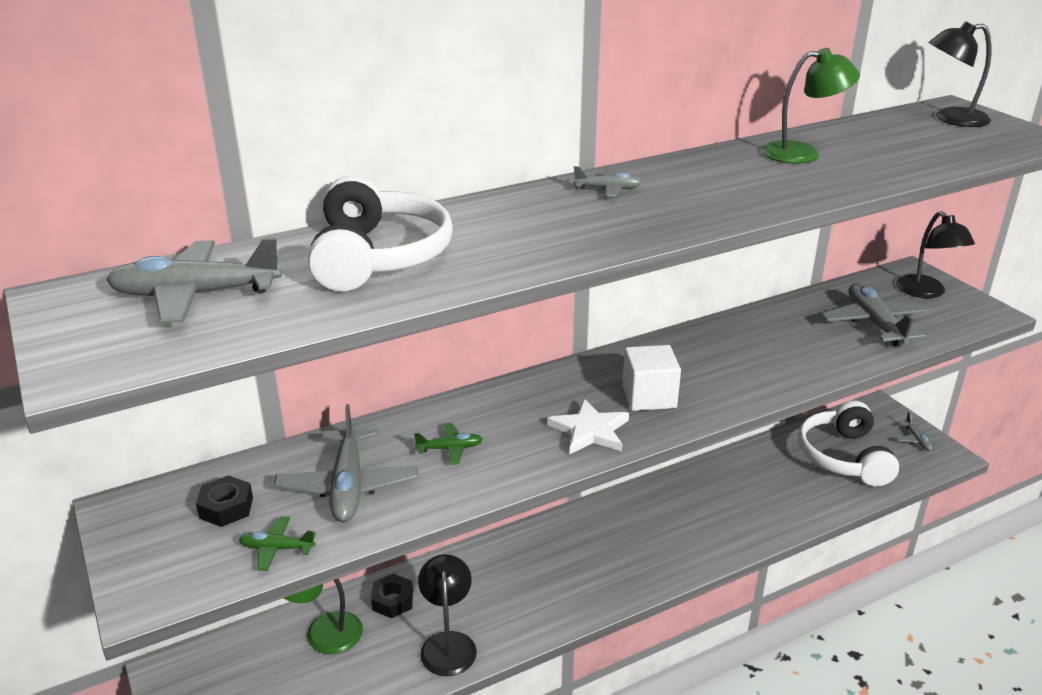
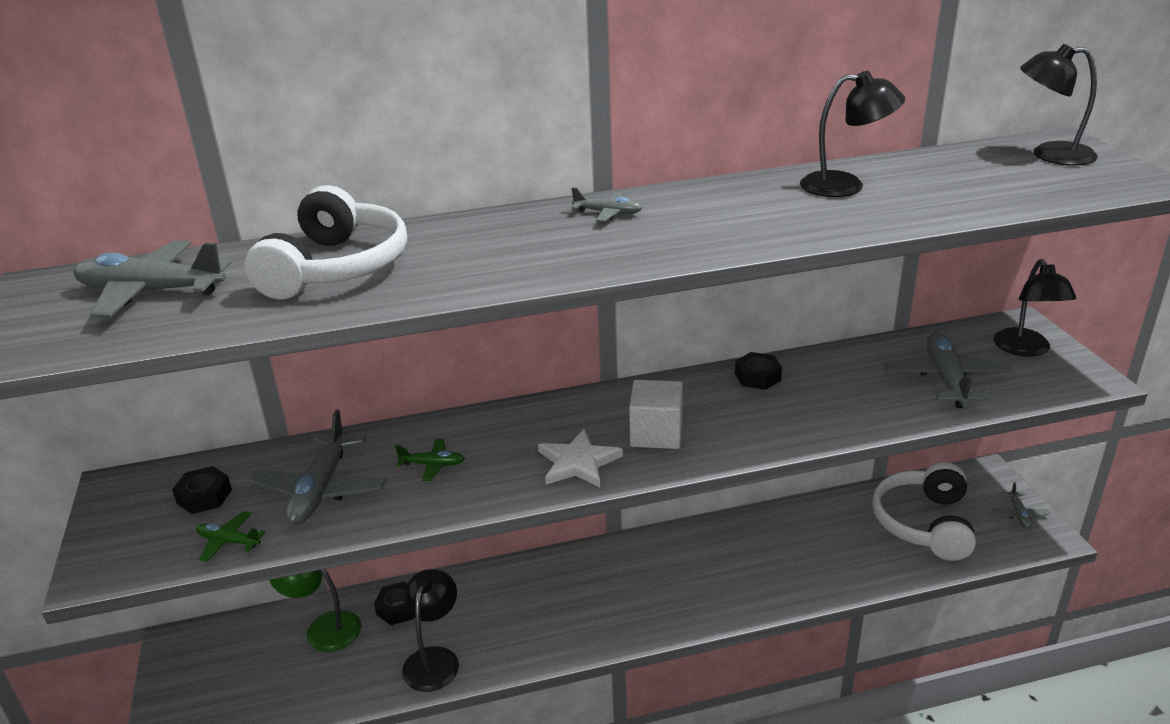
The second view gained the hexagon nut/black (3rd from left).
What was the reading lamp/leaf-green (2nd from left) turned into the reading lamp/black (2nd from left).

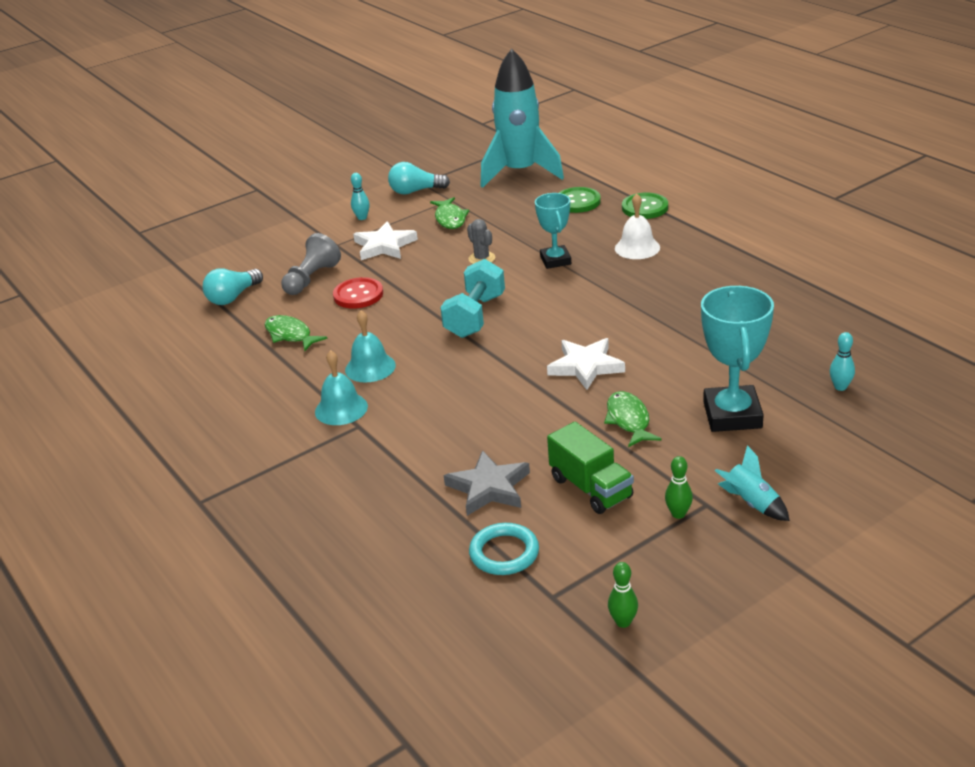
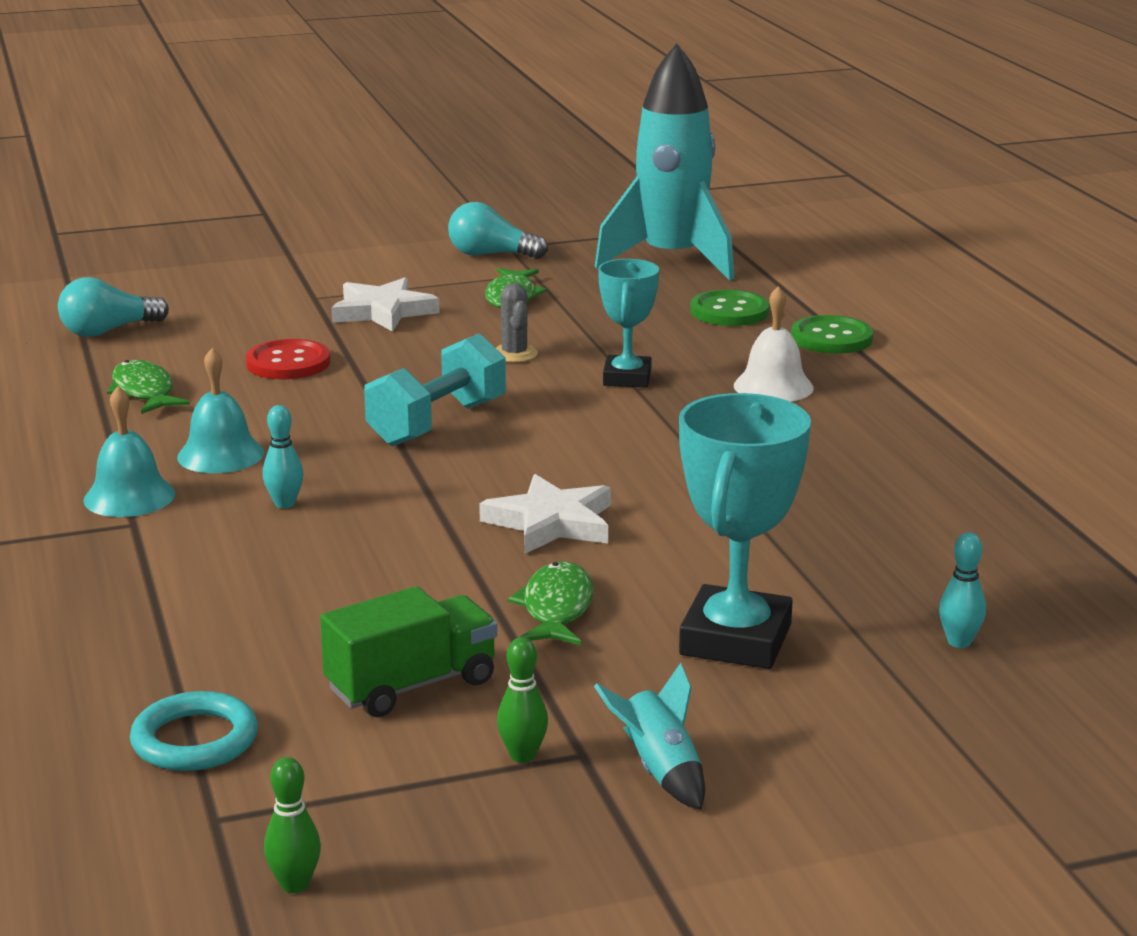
The bowling pin/aqua (1st from left) ended up elsewhere.
The toy truck/leaf-green ended up facing another way, 105 degrees counterclockwise from before.
The second view lost the game pawn/gray.
The second view lost the star/gray.

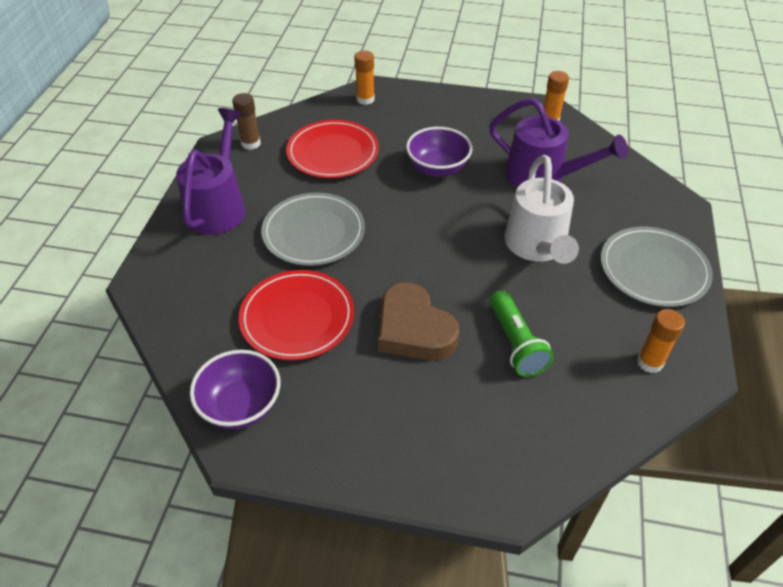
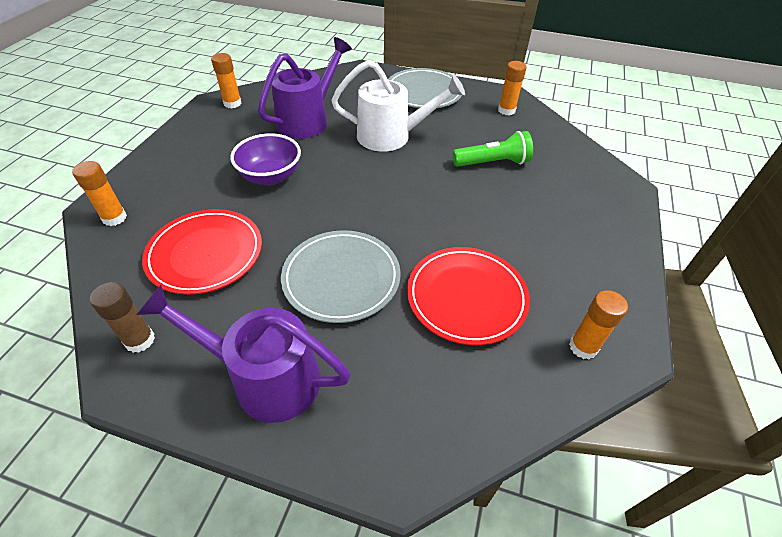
Where the serving bowl/violet (1st from left) stood, the glue/orange-coloured (4th from left) came to stand.
The second view lost the love heart/russet.

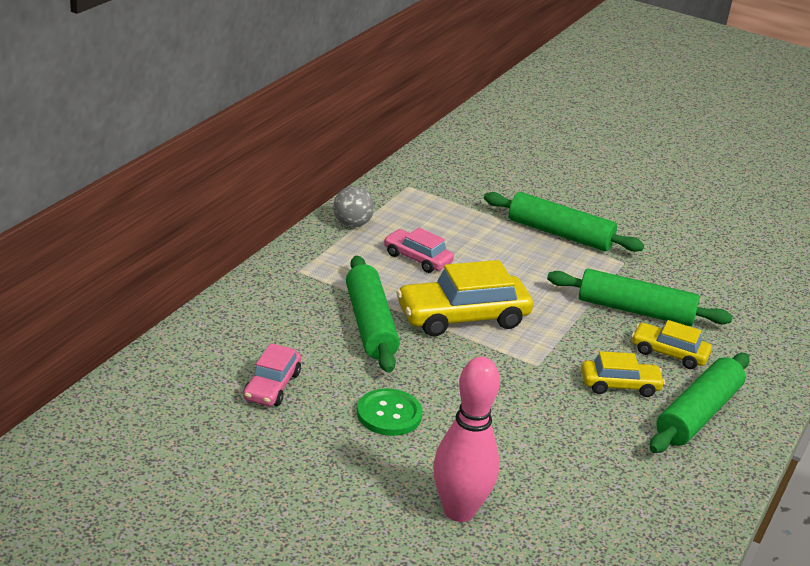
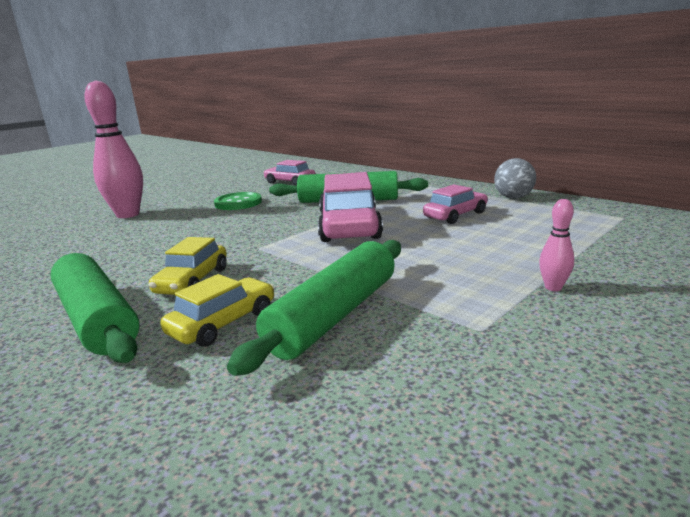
What was the car/golden (1st from left) turned into the car/pink (2nd from left).
Where the rolling pin/leaf-green (2nd from left) stood, the bowling pin/pink (2nd from left) came to stand.

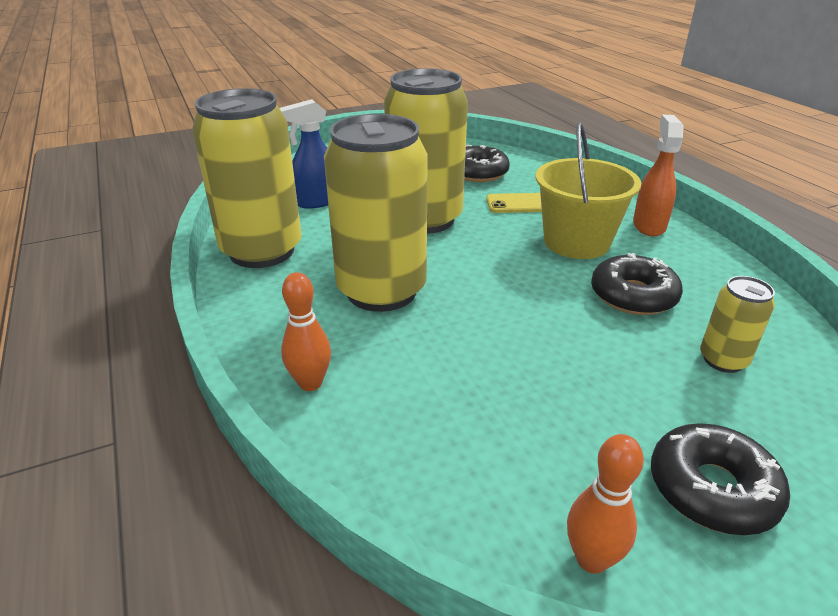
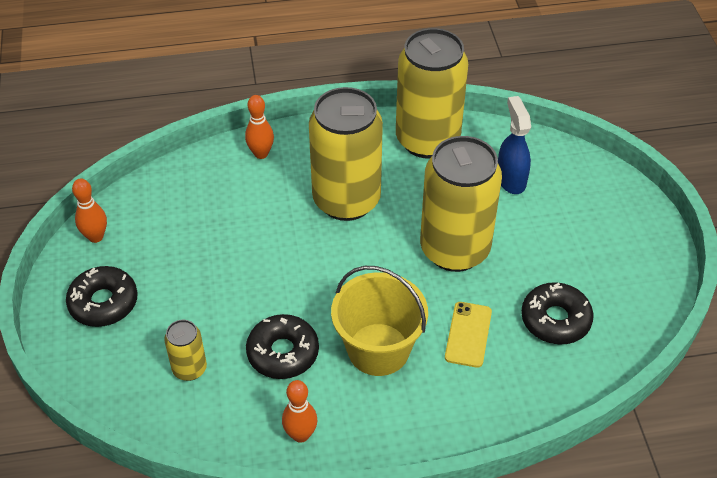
The second view gained the bowling pin/orange-coloured (3rd from left).
The second view lost the spray cleaner/orange-coloured.

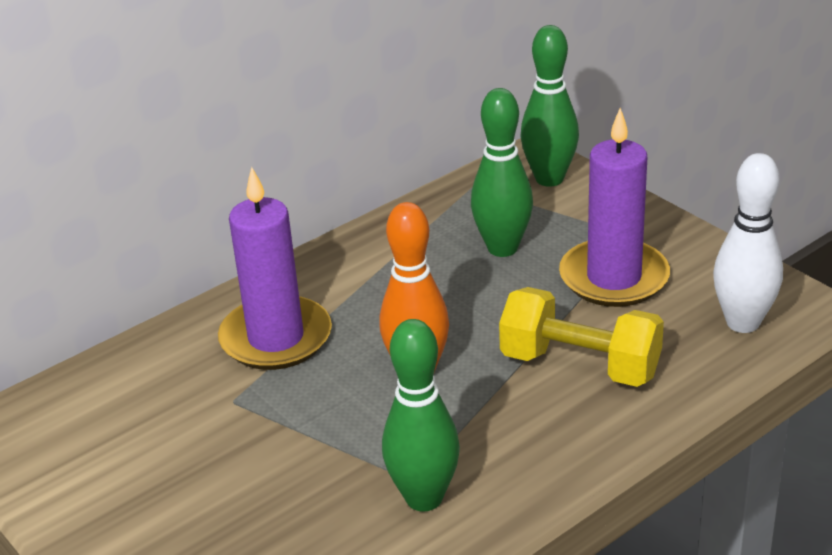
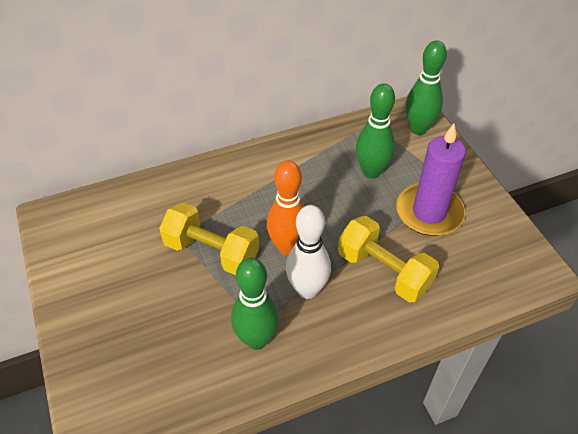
The second view gained the hand weight/golden (1st from left).
The bowling pin/snow-white ended up elsewhere.
The second view lost the wax candle/violet (1st from left).

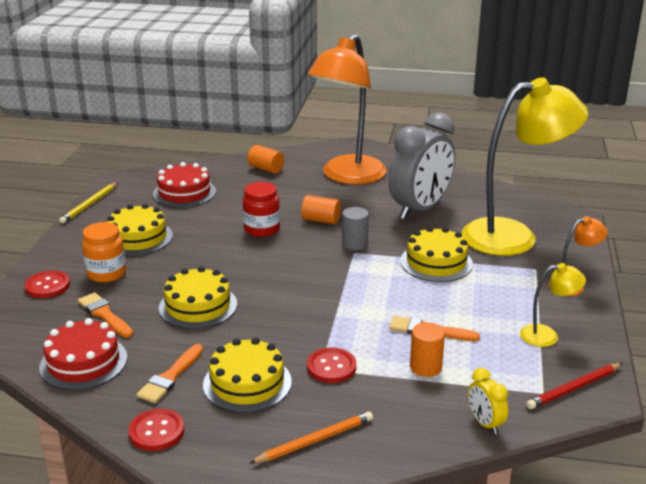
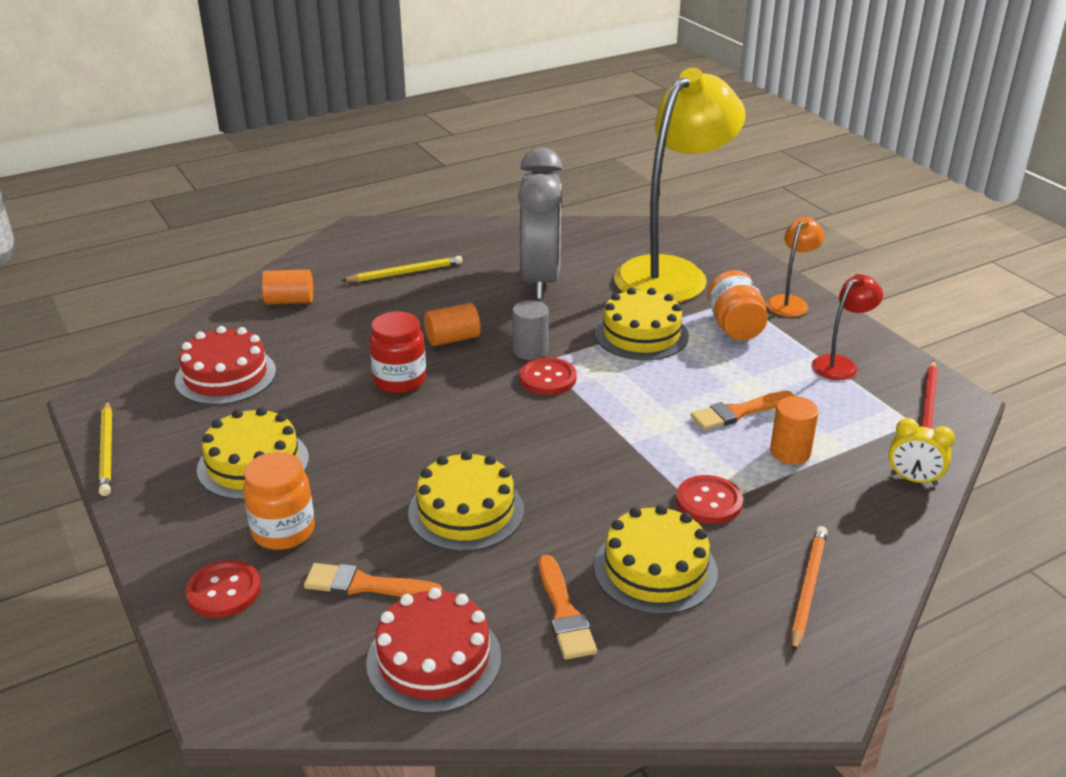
Where the reading lamp/orange-coloured (1st from left) stood, the wooden pencil/golden (2nd from left) came to stand.
The shirt button/scarlet (2nd from left) ended up elsewhere.
The second view gained the preserve jar/orange-coloured (2nd from left).
What was the reading lamp/golden (2nd from left) turned into the reading lamp/scarlet.

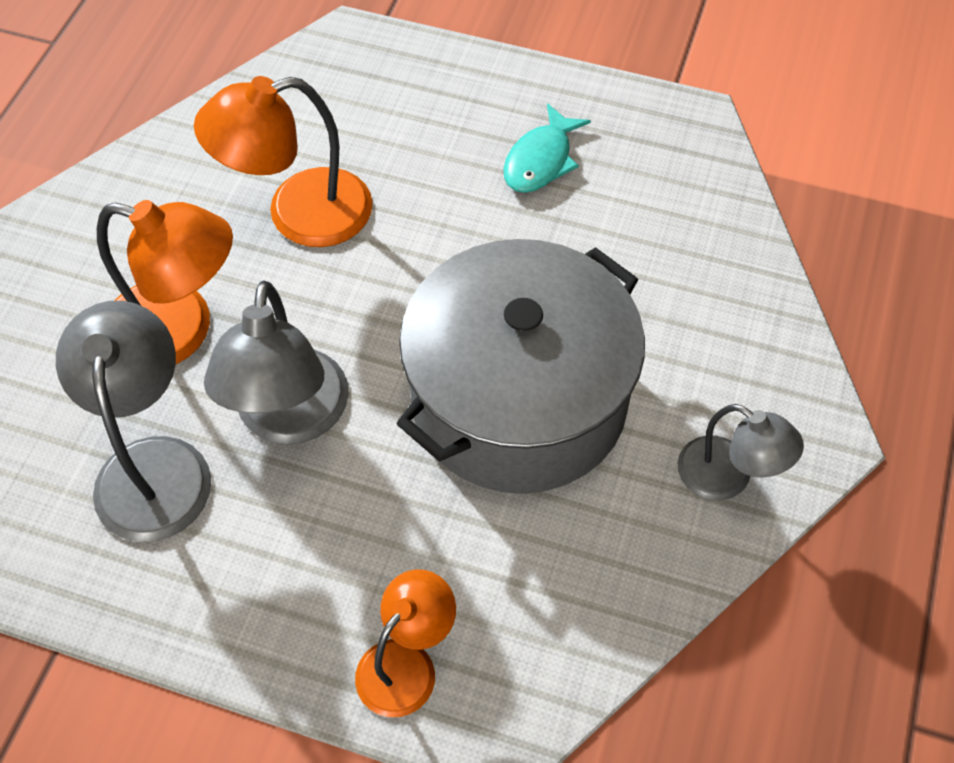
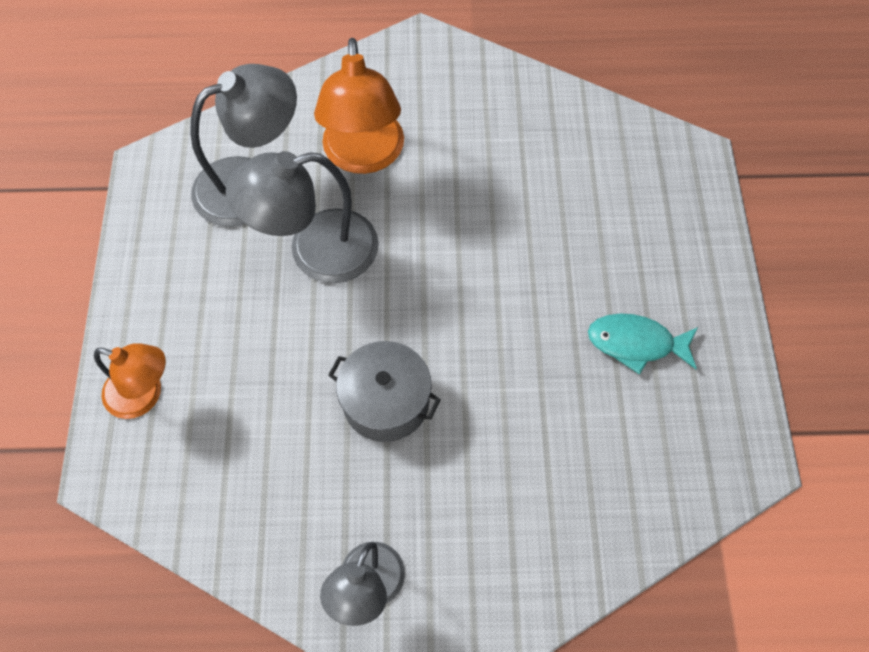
The size of the cooking pot/gray changed by a factor of 0.48.
The second view lost the reading lamp/orange-coloured (2nd from left).

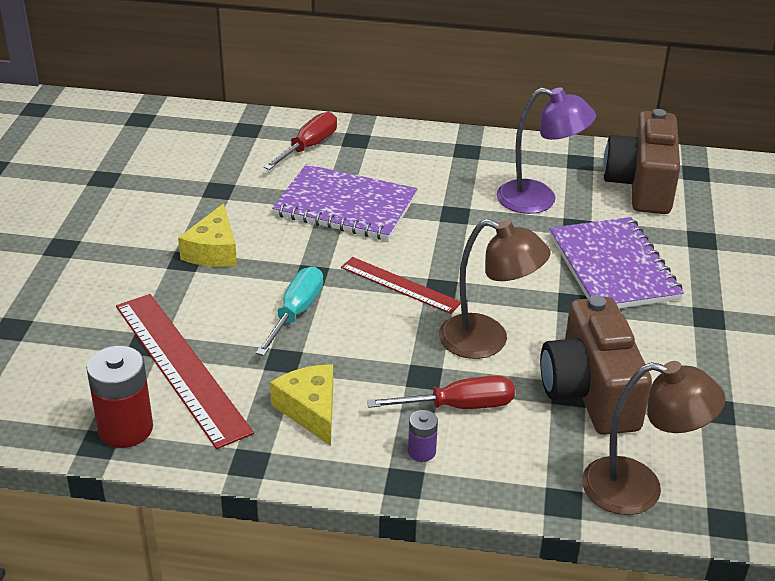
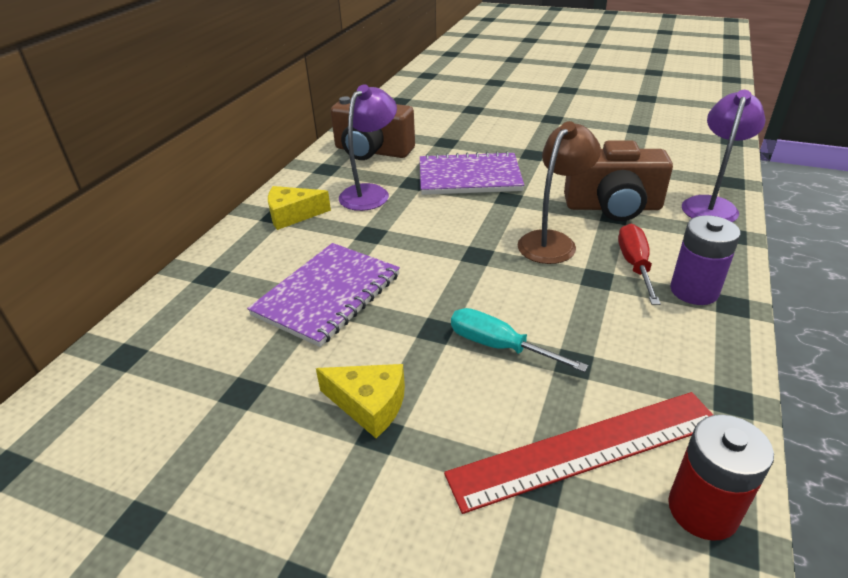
The cheese/golden (2nd from left in the first image) ended up elsewhere.
The size of the battery/violet changed by a factor of 1.96.
What was the reading lamp/russet (2nd from left) turned into the reading lamp/violet (2nd from left).
The second view lost the screwdriver/scarlet (1st from left).
The second view lost the straightedge/scarlet (2nd from left).

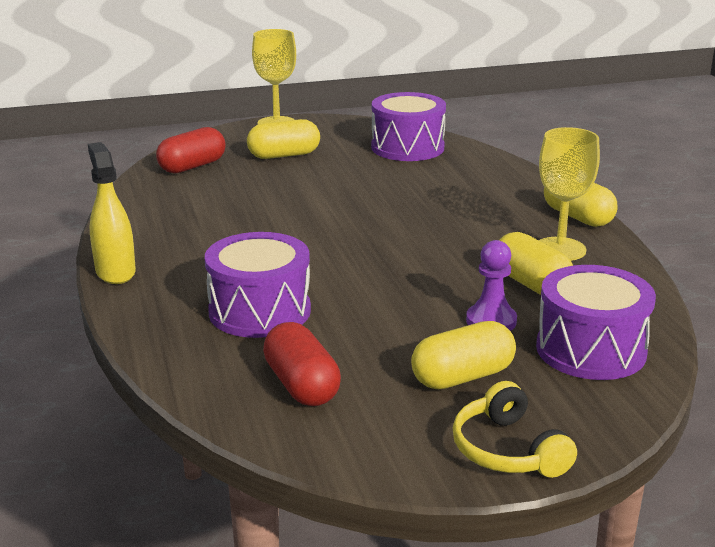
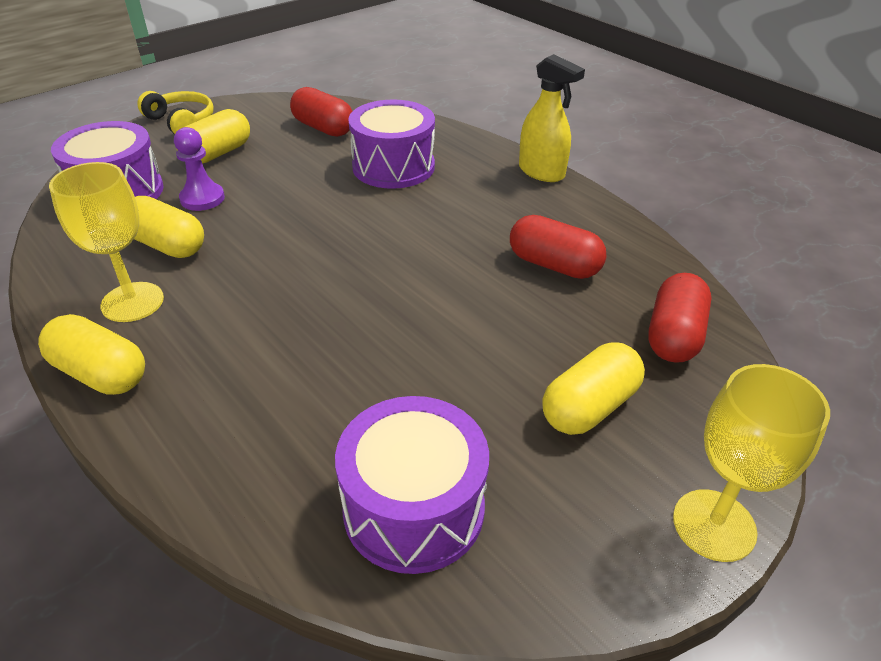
The second view gained the pill shape/scarlet (2nd from left).

